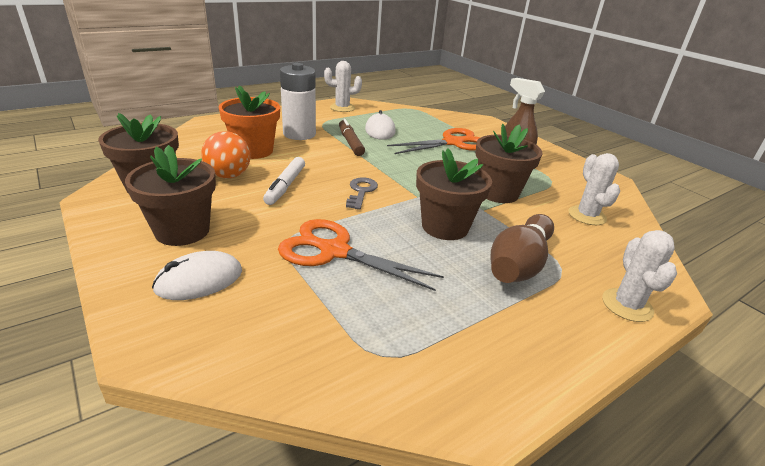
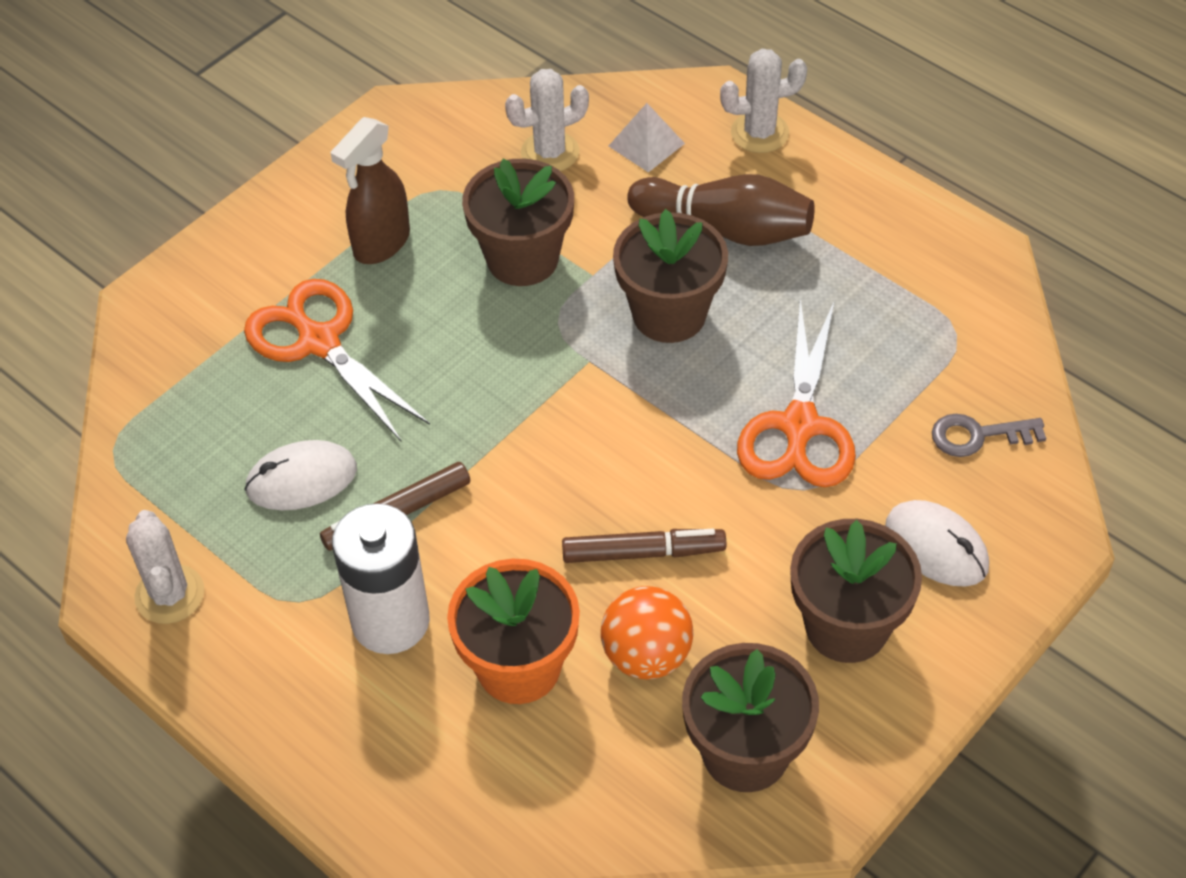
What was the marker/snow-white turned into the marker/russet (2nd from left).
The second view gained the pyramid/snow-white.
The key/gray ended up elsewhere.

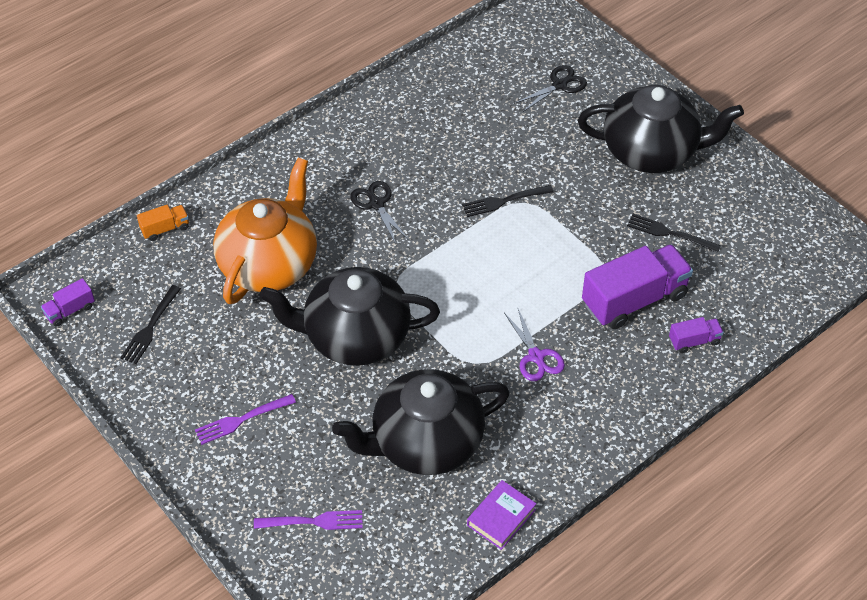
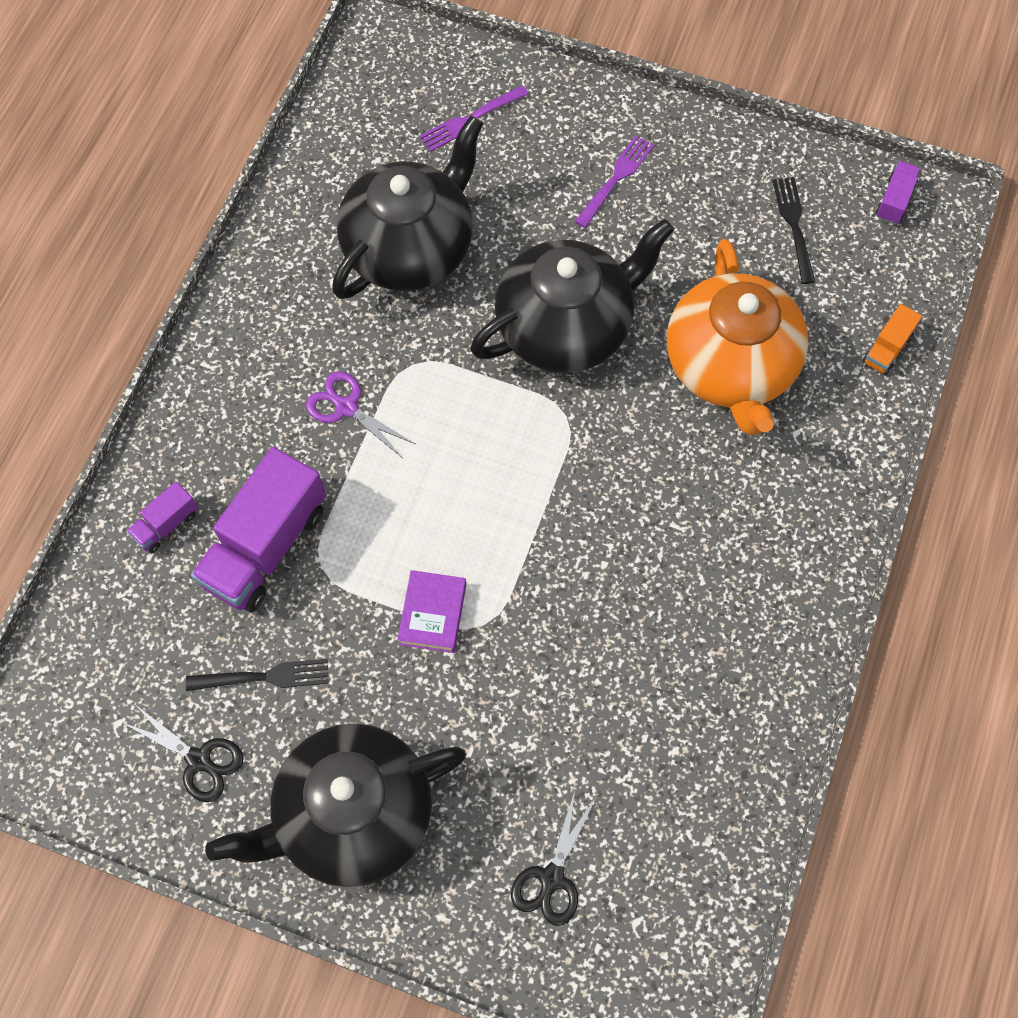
The scissors/black (1st from left) ended up elsewhere.
The hardcover/violet ended up elsewhere.
The second view lost the table fork/black (2nd from left).

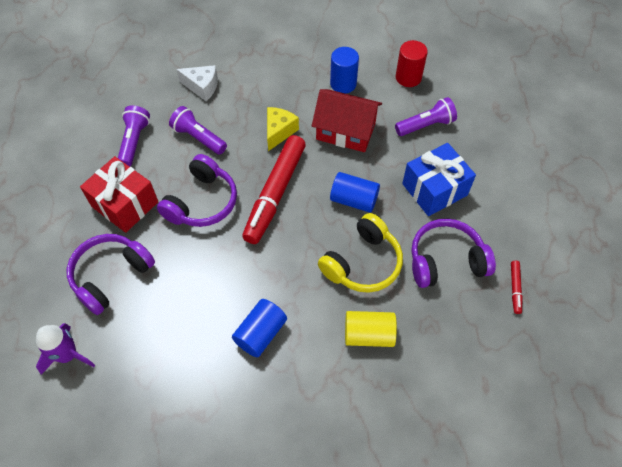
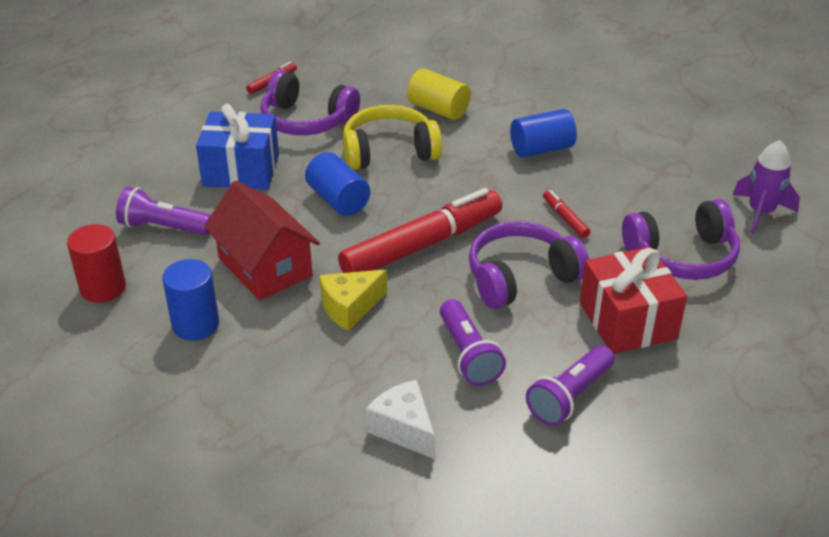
The second view gained the marker/scarlet (3rd from left).

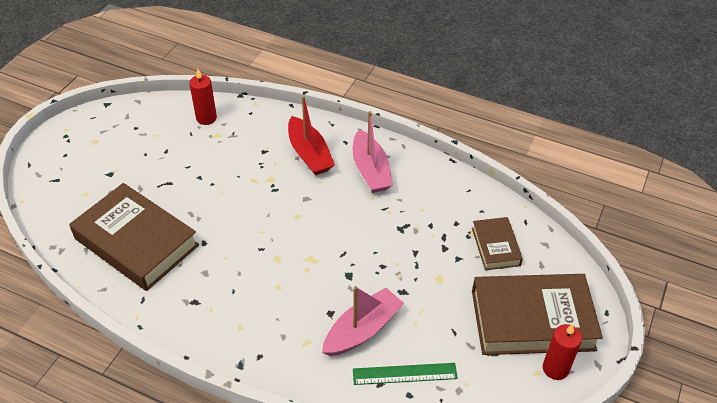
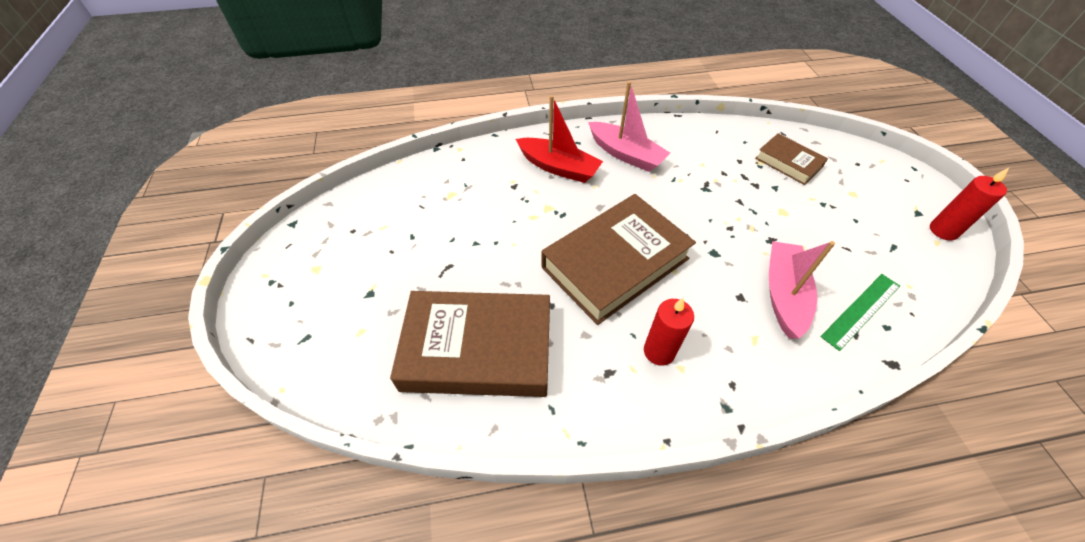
The hardcover/russet (3rd from left in the first image) ended up elsewhere.
The wax candle/scarlet (1st from left) ended up elsewhere.

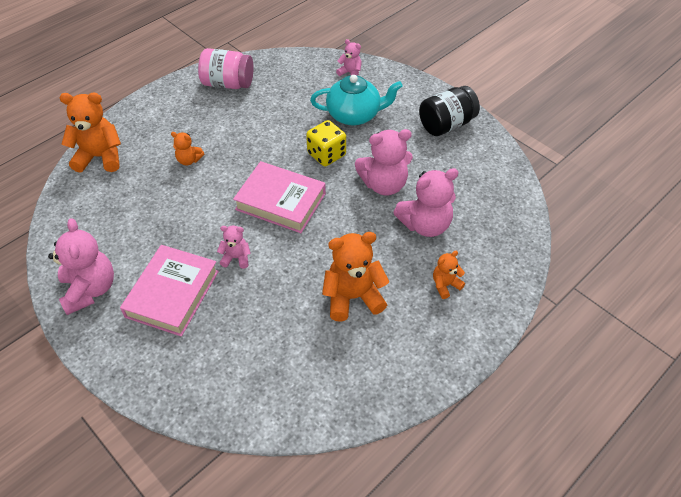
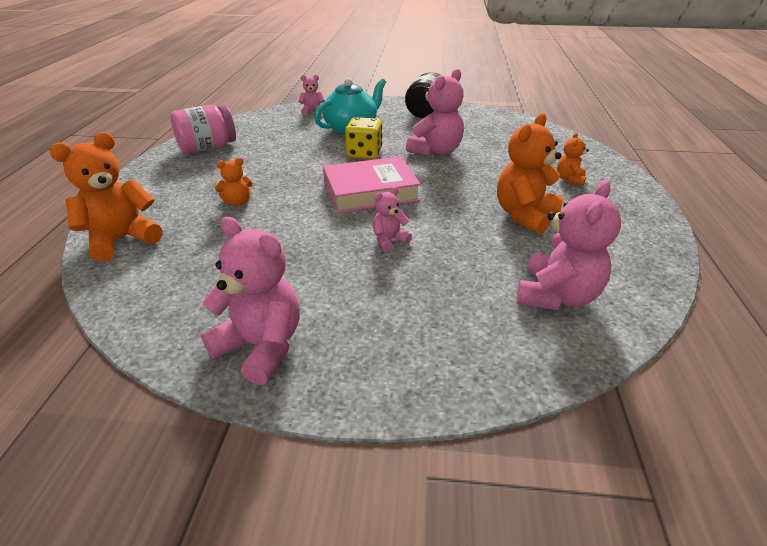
The teddy bear/pink (5th from left) ended up elsewhere.
The second view lost the hardcover/pink (1st from left).

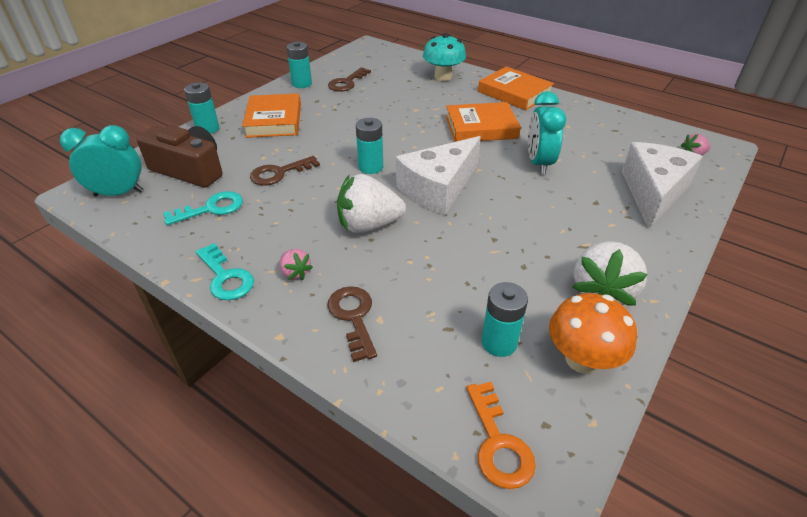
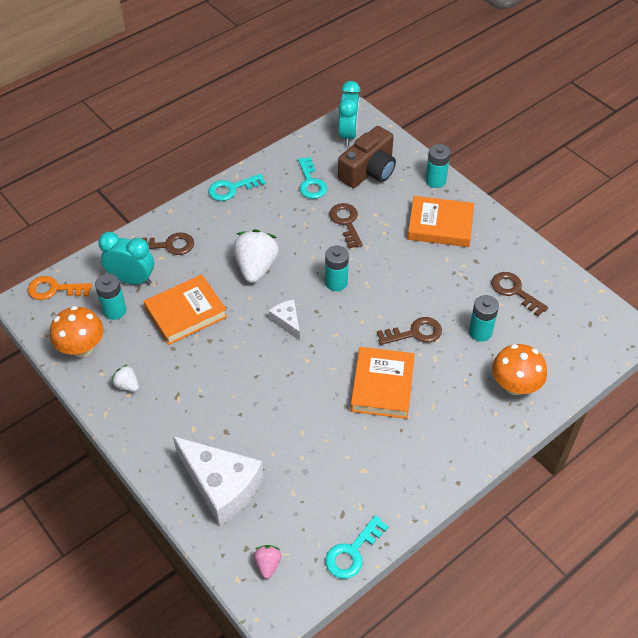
The clock/aqua (2nd from left in the first image) ended up elsewhere.
The size of the strawberry/snow-white (2nd from left in the first image) changed by a factor of 0.49.
The hardcover/orange-coloured (3rd from left in the first image) ended up elsewhere.
The size of the cheese/snow-white (1st from left in the first image) changed by a factor of 0.48.
The second view gained the key/aqua (3rd from left).
The second view gained the key/russet (3rd from left).
The battery/aqua (2nd from left in the first image) ended up elsewhere.
What was the toadstool/aqua turned into the toadstool/orange-coloured (2nd from left).
The second view lost the strawberry/pink (1st from left).

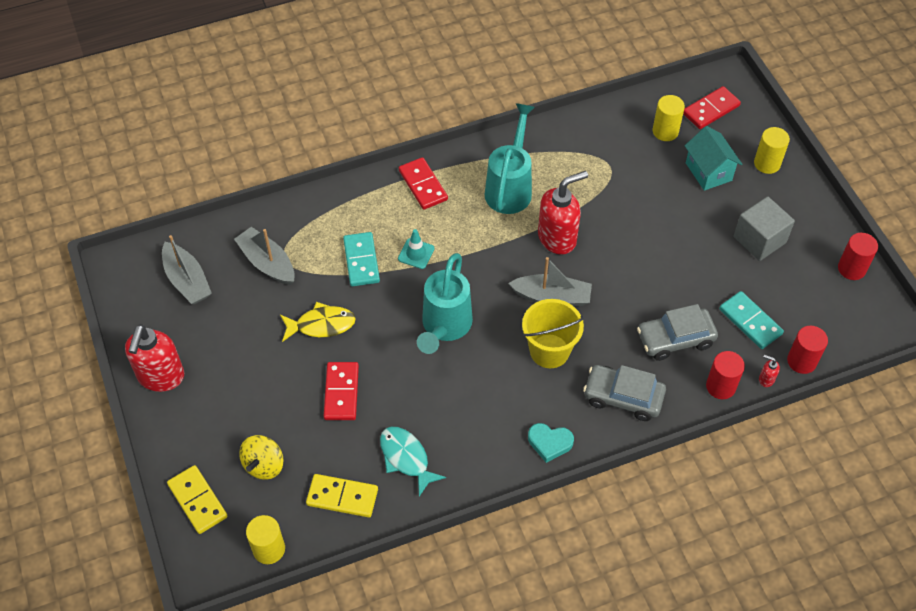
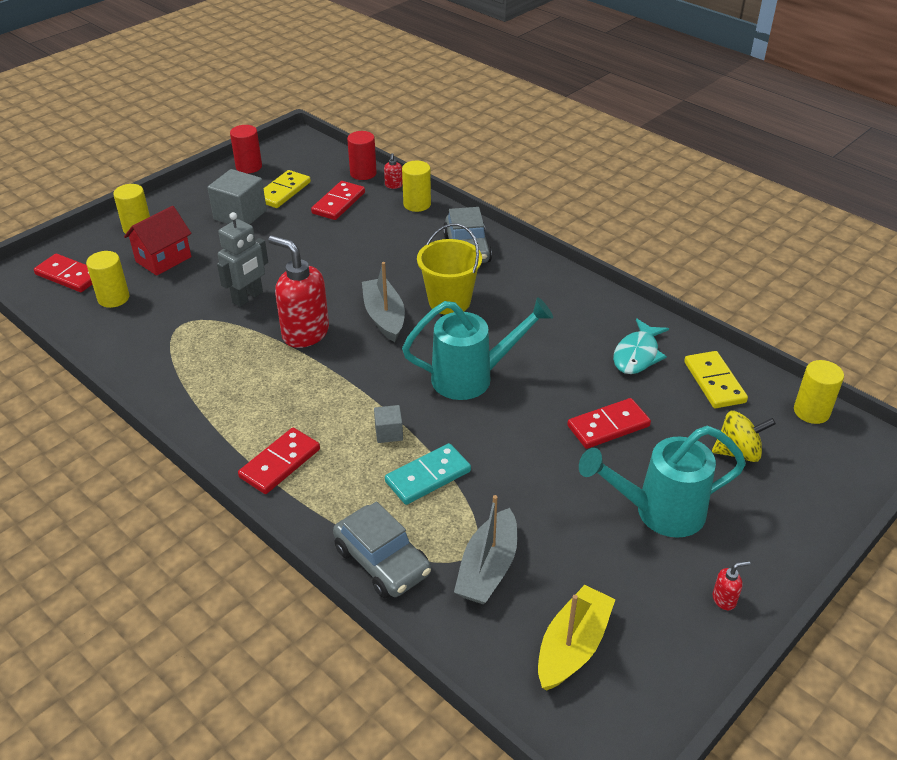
What was the toy house/aqua turned into the toy house/scarlet.
The second view gained the robot/gray.
The domino piece/golden (1st from left) ended up elsewhere.
What was the domino piece/aqua (2nd from left) turned into the domino piece/scarlet (3rd from left).
The car/gray (2nd from left in the first image) ended up elsewhere.
Where the traffic cone/aqua stood, the solid cube/gray (2nd from left) came to stand.
What was the cylinder/scarlet (1st from left) turned into the cylinder/golden (3rd from left).
What was the toy boat/gray (1st from left) turned into the toy boat/golden.
The sprinkling can/aqua (2nd from left) ended up elsewhere.
The size of the pump bottle/scarlet (1st from left in the first image) changed by a factor of 0.41.
The second view lost the fish figure/golden.
The second view lost the love heart/aqua.

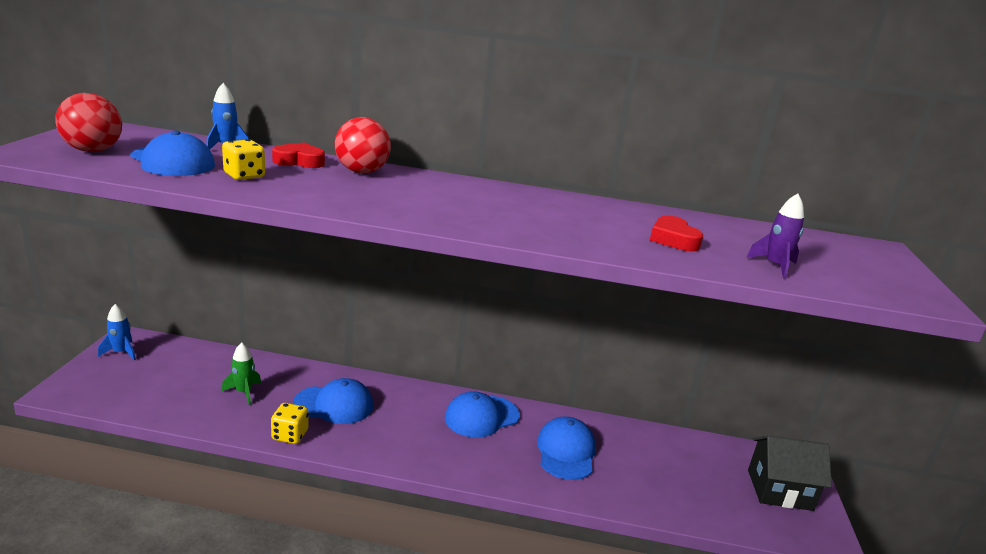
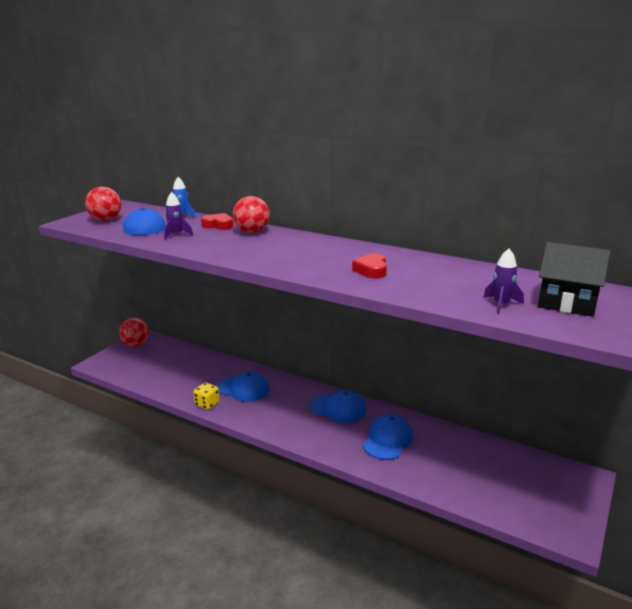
Where the rocket/cobalt (1st from left) stood, the play ball/scarlet (2nd from left) came to stand.
Where the die/golden (1st from left) stood, the rocket/violet (1st from left) came to stand.
The baseball cap/cobalt (3rd from left) ended up facing another way, 150 degrees counterclockwise from before.
The love heart/scarlet (2nd from left) ended up elsewhere.
The toy house/black ended up elsewhere.
The second view lost the rocket/leaf-green.

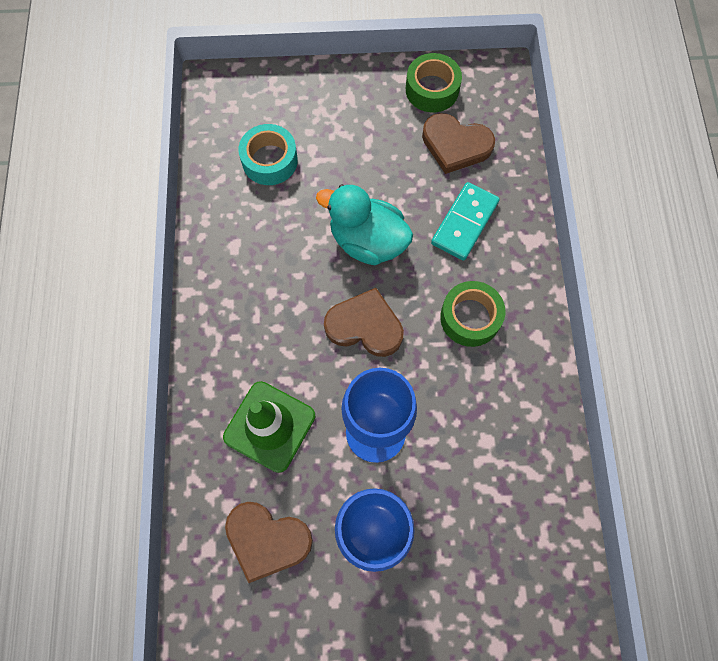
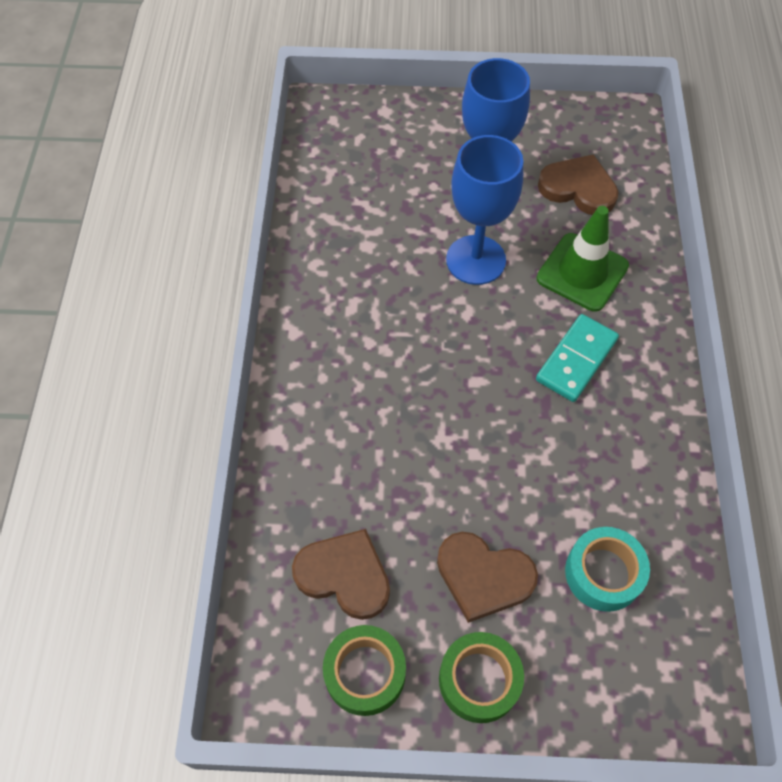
The love heart/russet (2nd from left) ended up elsewhere.
The roll of tape/leaf-green (2nd from left) ended up elsewhere.
The domino piece/aqua ended up elsewhere.
The second view lost the toy duck/aqua.

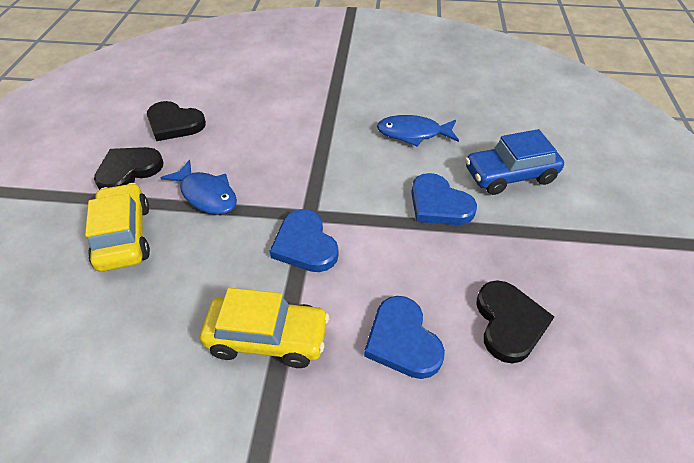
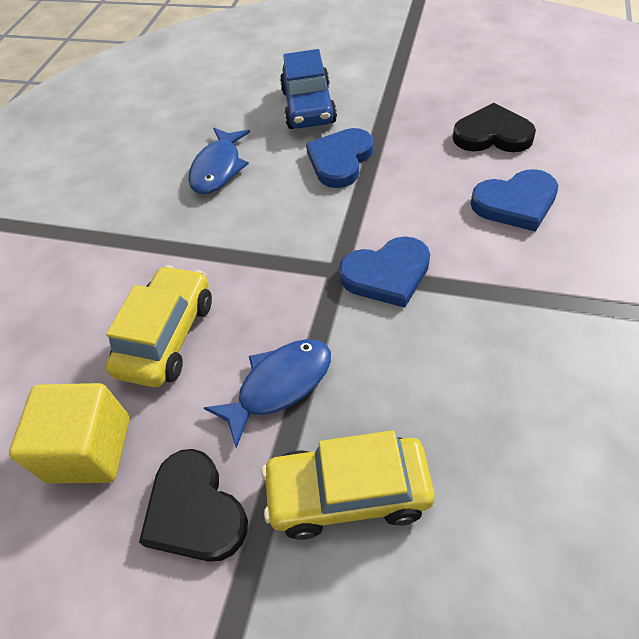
Where the love heart/black (2nd from left) stood, the solid cube/golden came to stand.
The car/golden (2nd from left in the first image) ended up elsewhere.
The love heart/cobalt (3rd from left in the first image) ended up facing another way, 150 degrees clockwise from before.

